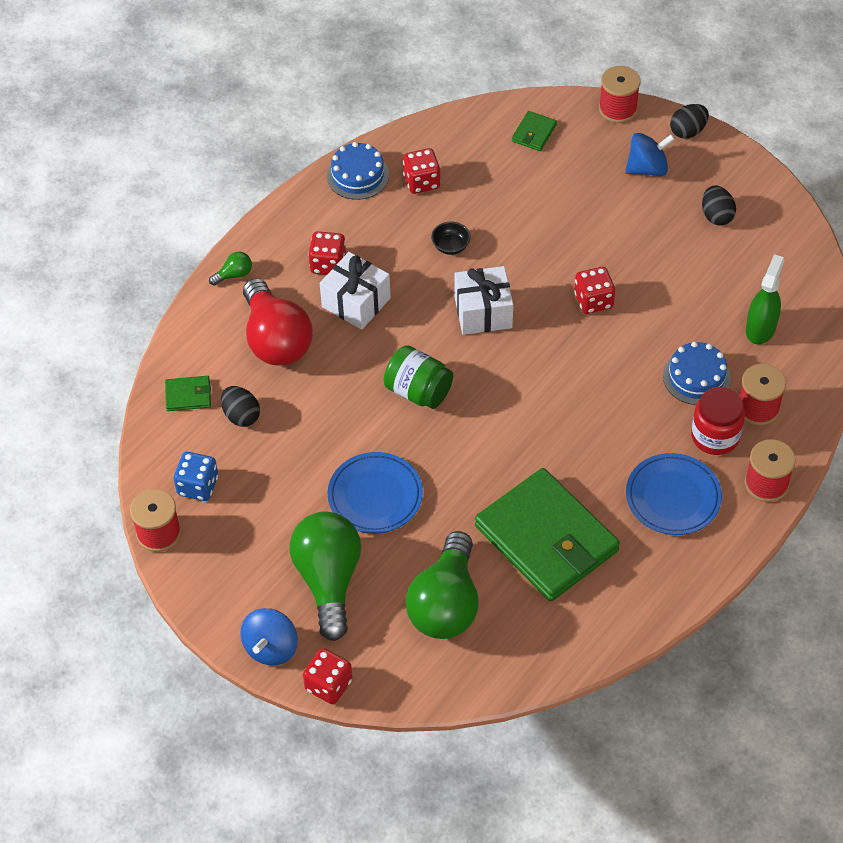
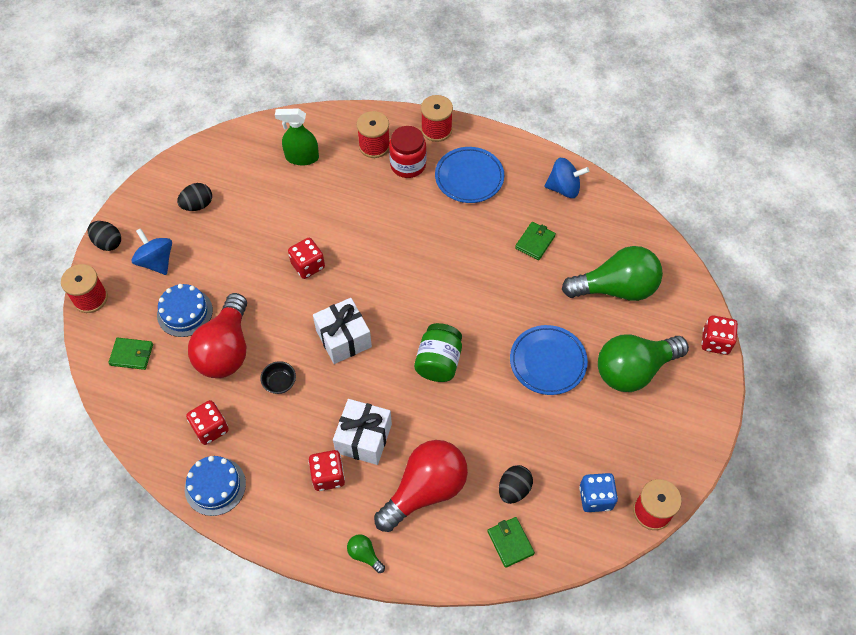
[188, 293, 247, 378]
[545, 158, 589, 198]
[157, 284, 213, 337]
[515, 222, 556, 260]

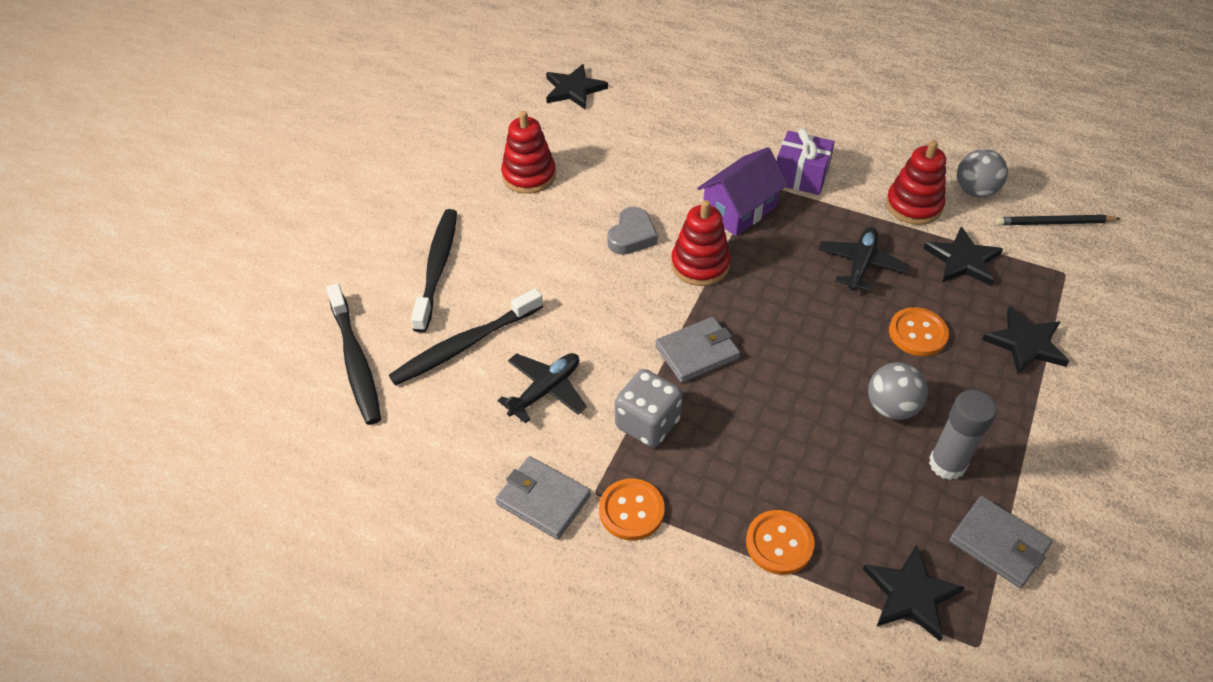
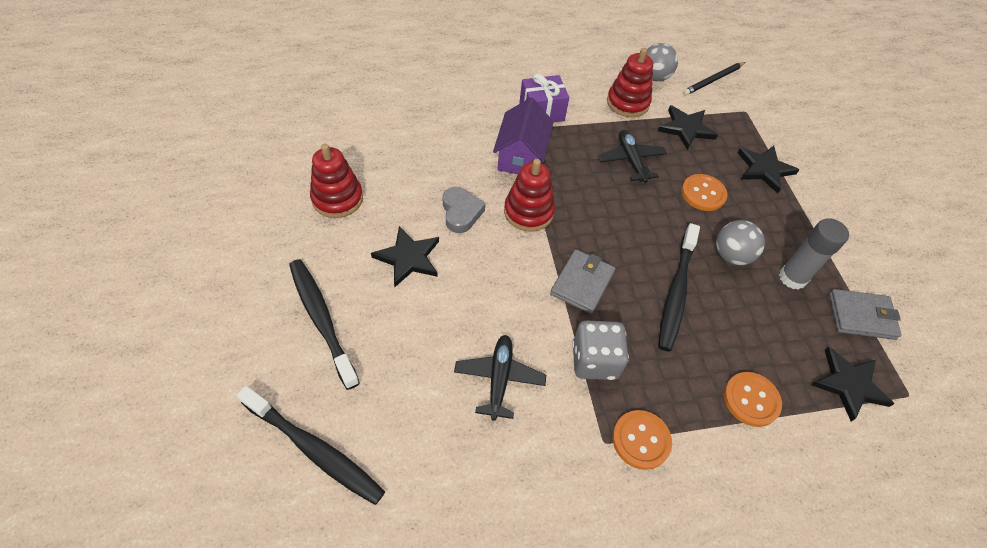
[496, 456, 591, 540] (first image)
[658, 223, 700, 352]
[371, 226, 439, 287]

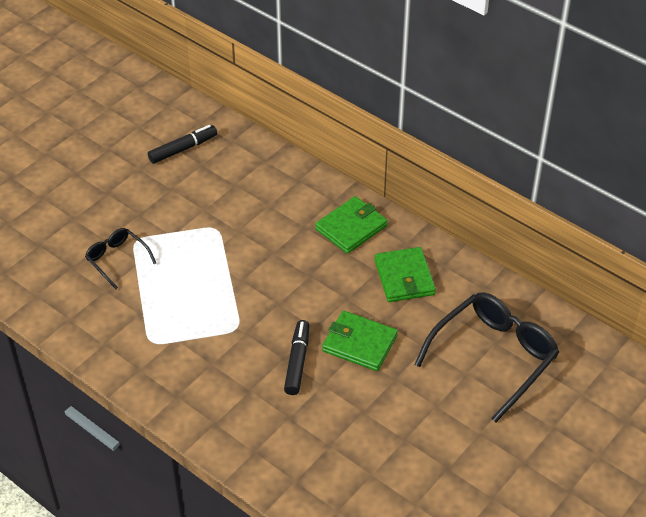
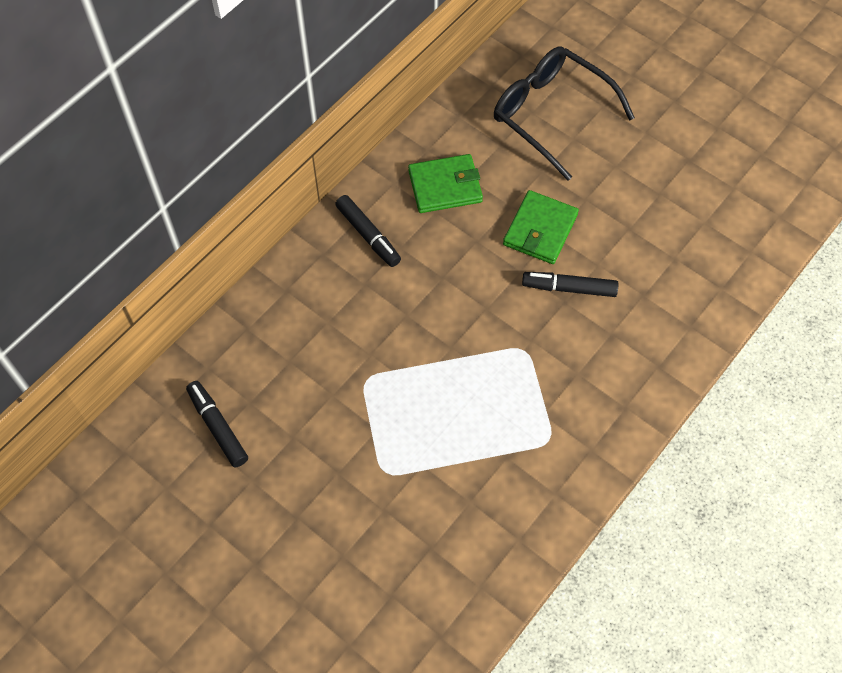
[85, 228, 156, 289] (first image)
[335, 195, 401, 267]

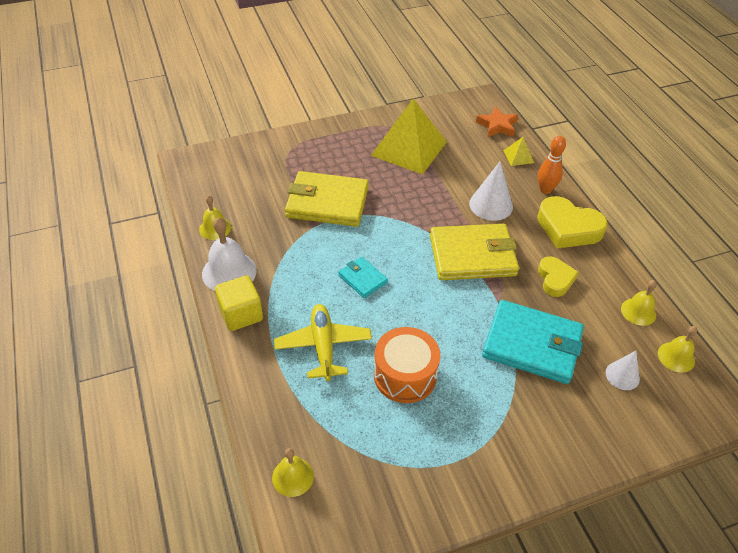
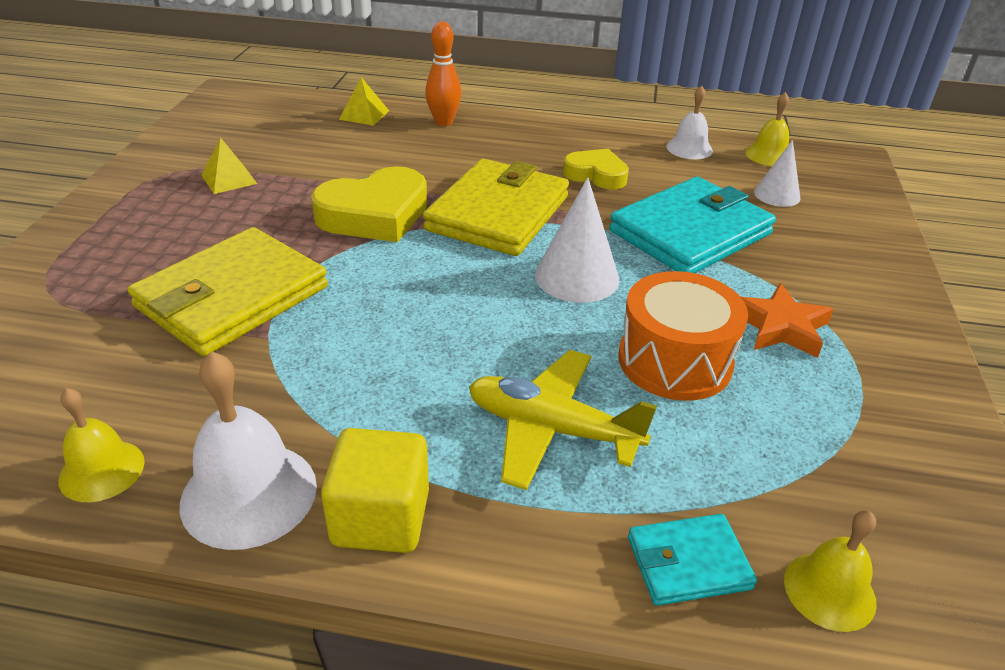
[628, 514, 757, 606]
[535, 177, 620, 303]
[741, 283, 834, 358]
[311, 166, 427, 242]
[666, 86, 713, 159]
[202, 137, 257, 194]

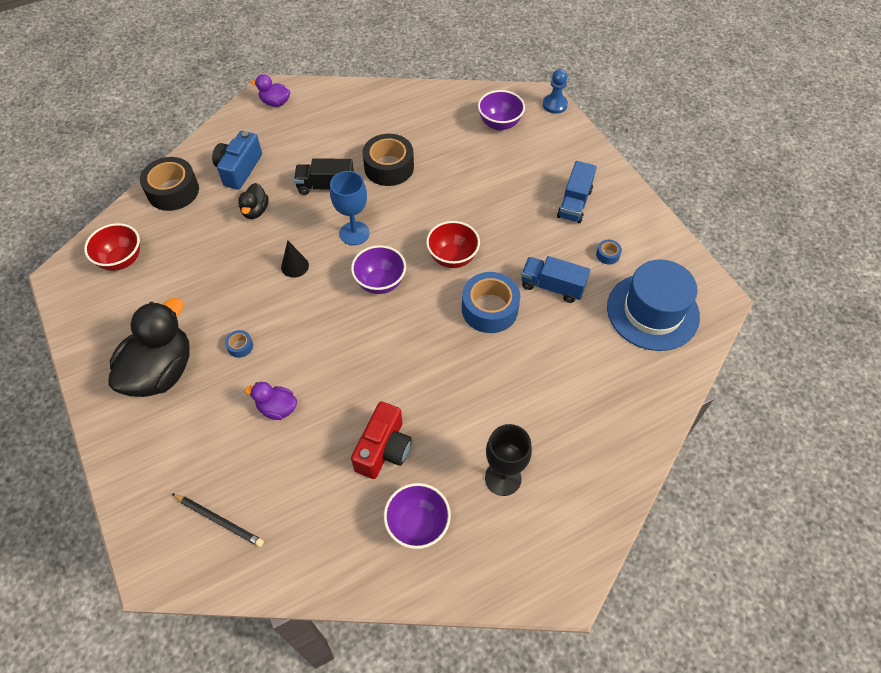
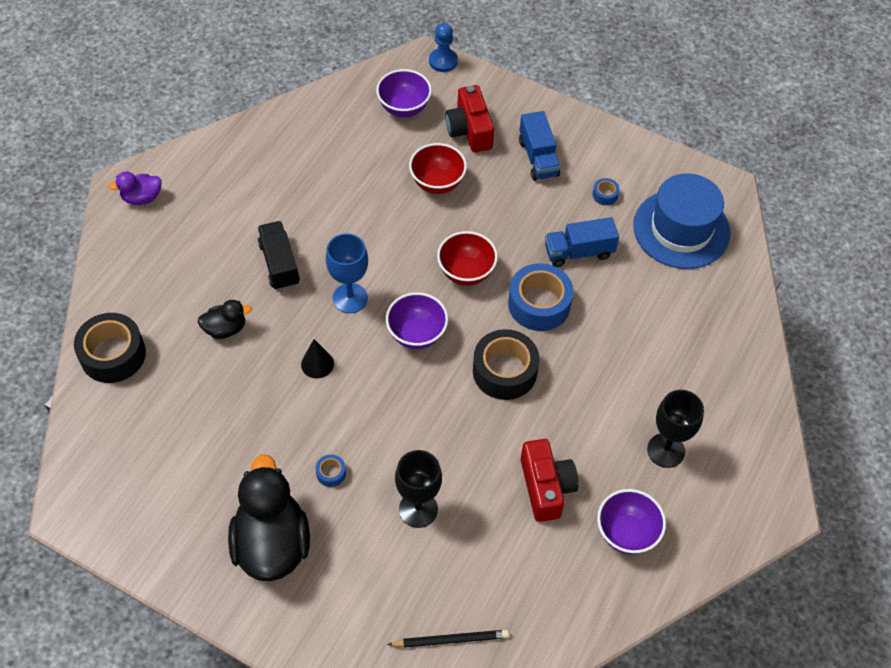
[212, 131, 262, 190] (first image)
[445, 85, 494, 152]
[409, 143, 467, 194]
[473, 329, 539, 400]
[395, 450, 442, 528]
[197, 300, 252, 339]
[258, 221, 300, 290]

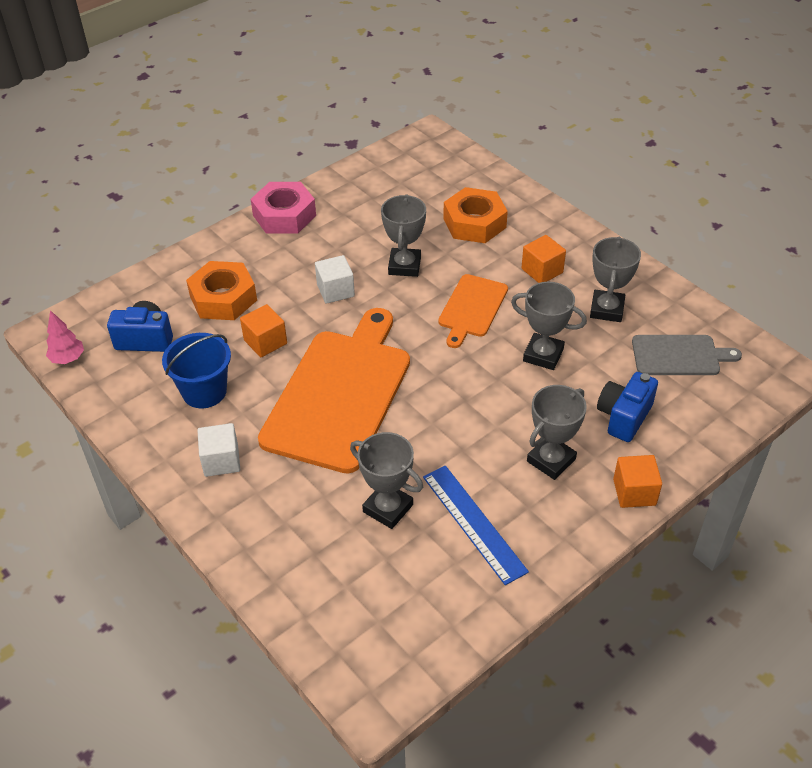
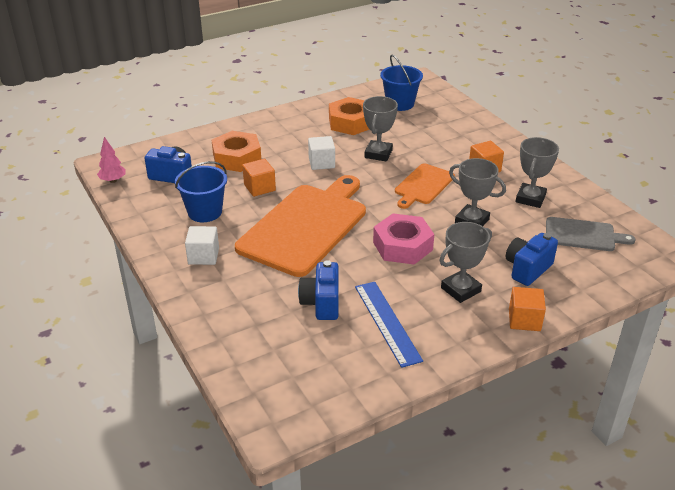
[380, 55, 423, 111]
[373, 213, 434, 265]
[329, 97, 370, 135]
[298, 260, 339, 320]

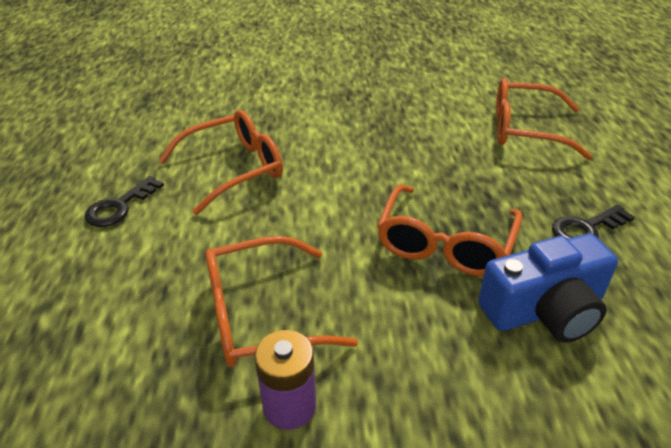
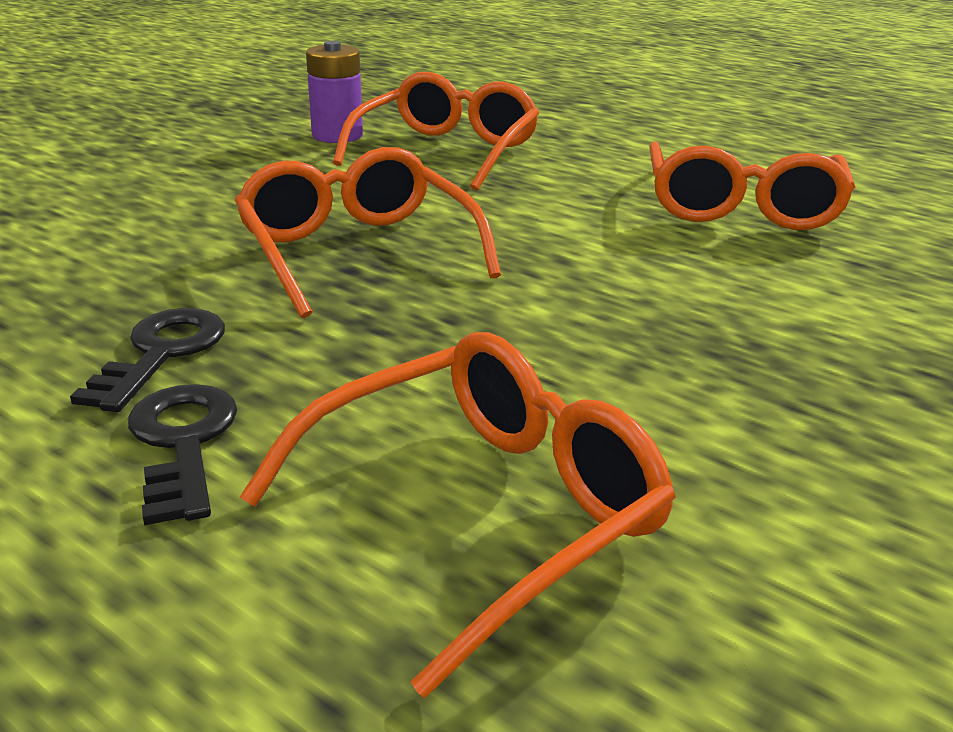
[478, 234, 618, 343] (first image)
[128, 384, 237, 525]

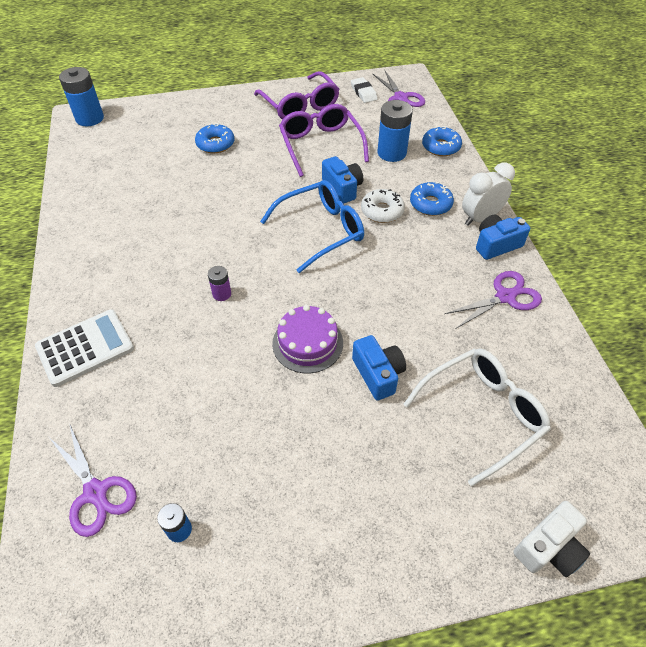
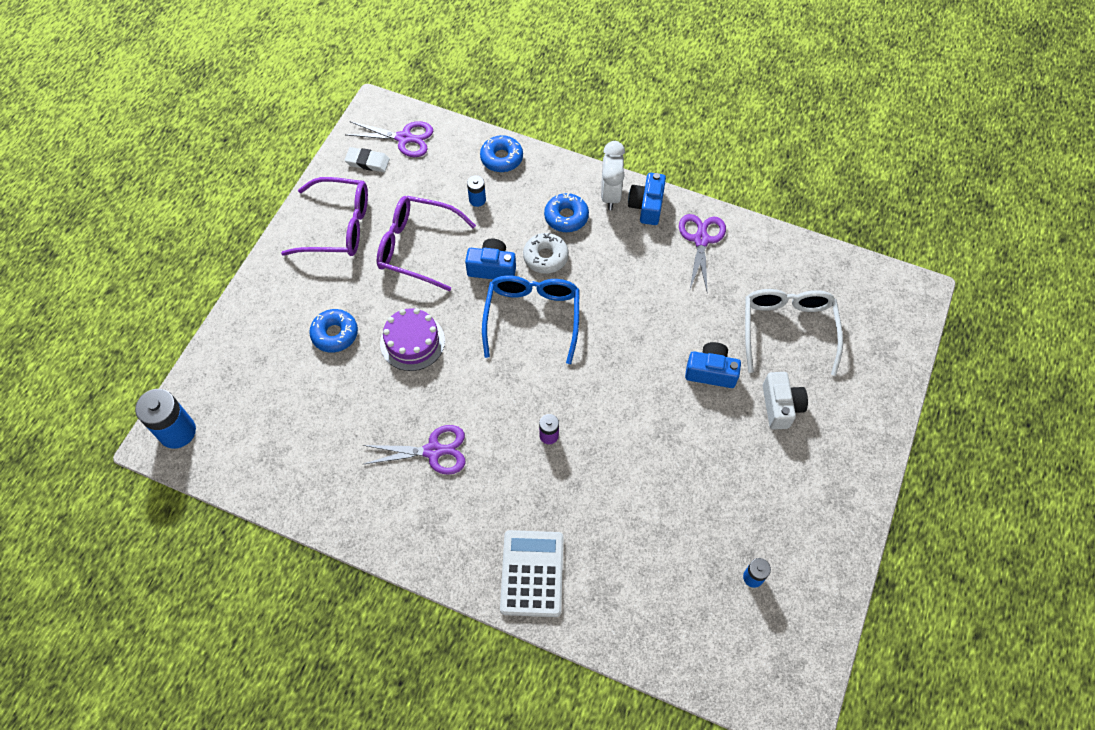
[363, 425, 466, 475]
[380, 308, 445, 371]
[763, 372, 808, 430]
[467, 175, 486, 207]

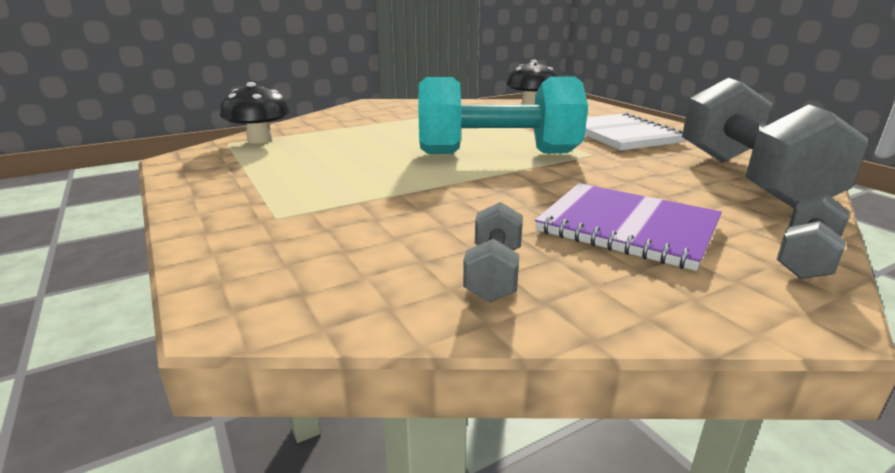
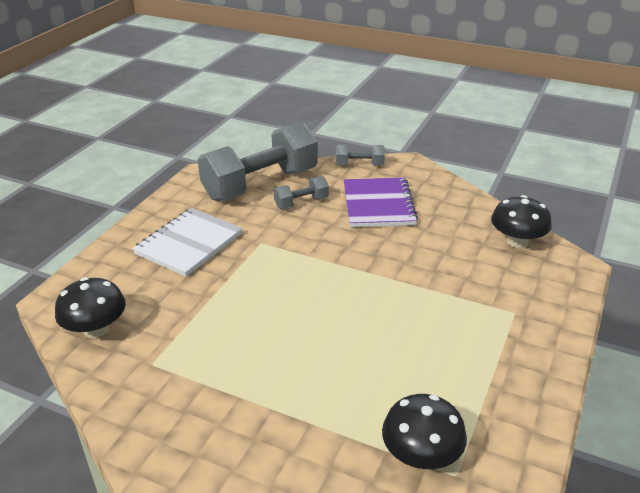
[418, 77, 588, 154] (first image)
[491, 195, 552, 248]
[274, 176, 329, 209]

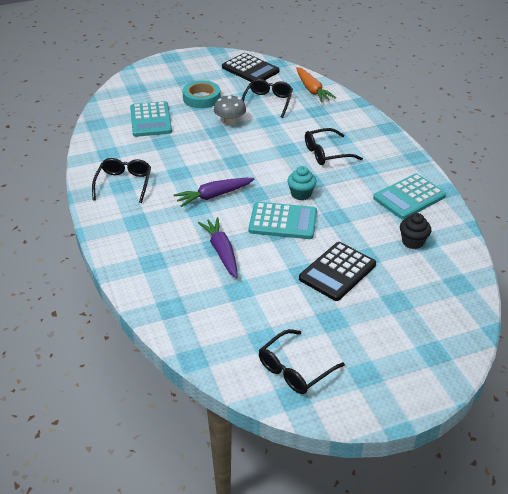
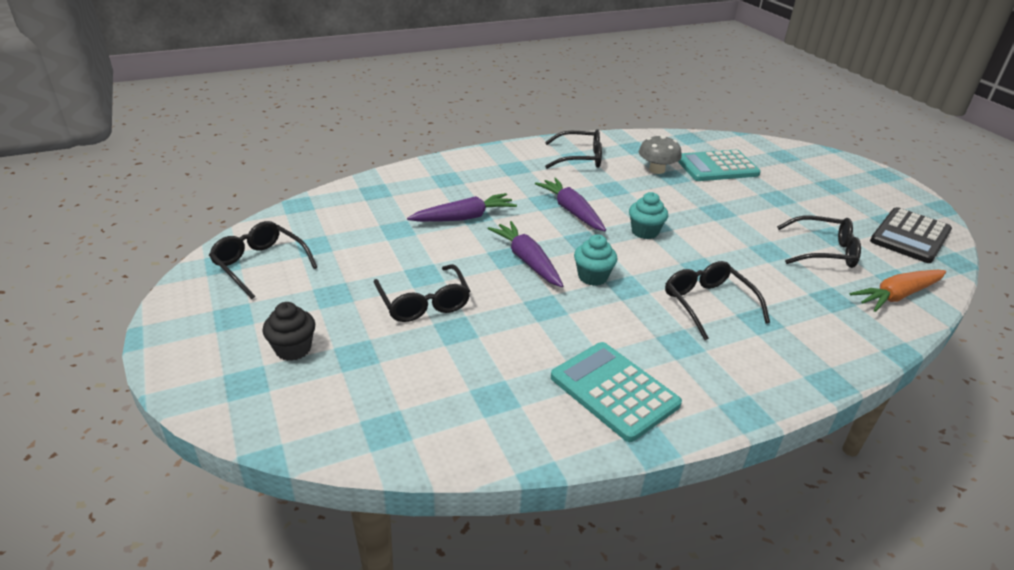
[182, 80, 221, 108] (first image)
[629, 192, 668, 239]
[639, 135, 682, 174]
[262, 302, 315, 361]
[487, 221, 563, 287]
[374, 264, 470, 322]

